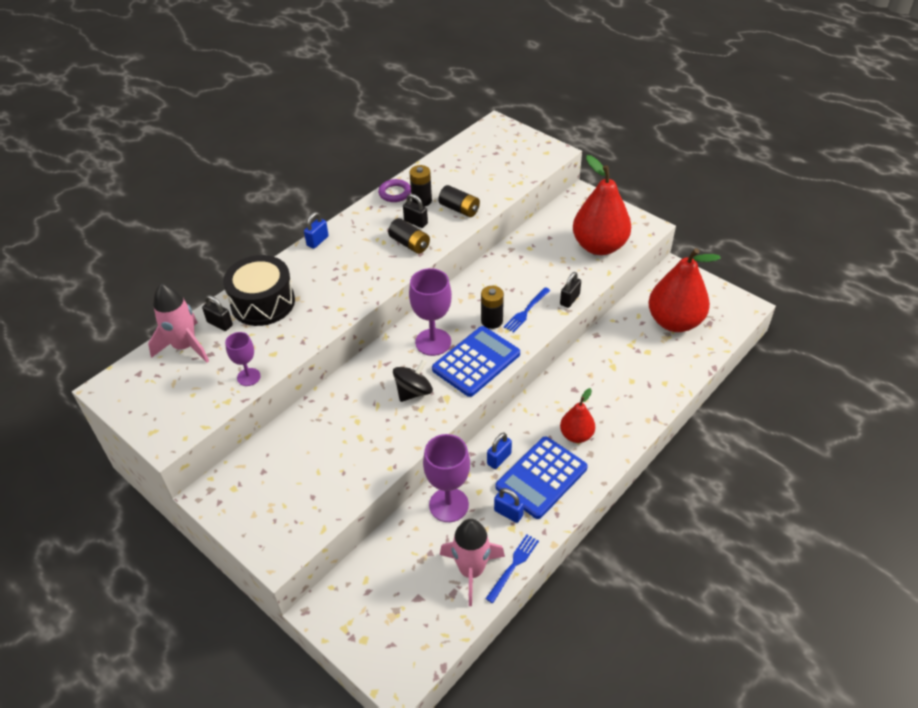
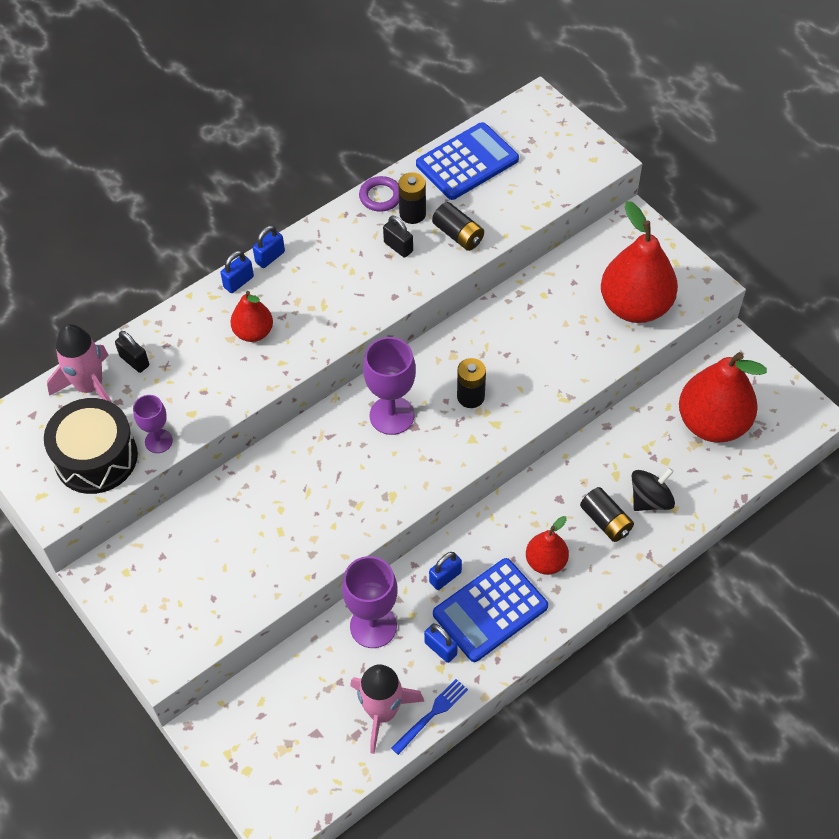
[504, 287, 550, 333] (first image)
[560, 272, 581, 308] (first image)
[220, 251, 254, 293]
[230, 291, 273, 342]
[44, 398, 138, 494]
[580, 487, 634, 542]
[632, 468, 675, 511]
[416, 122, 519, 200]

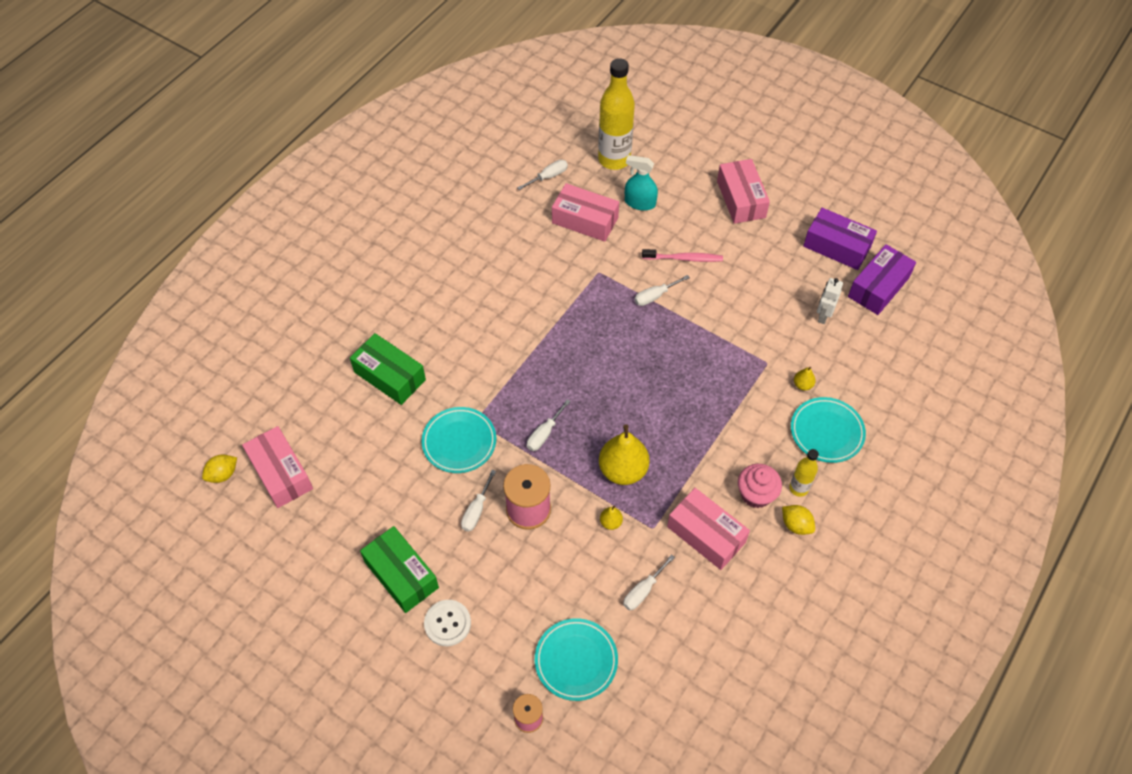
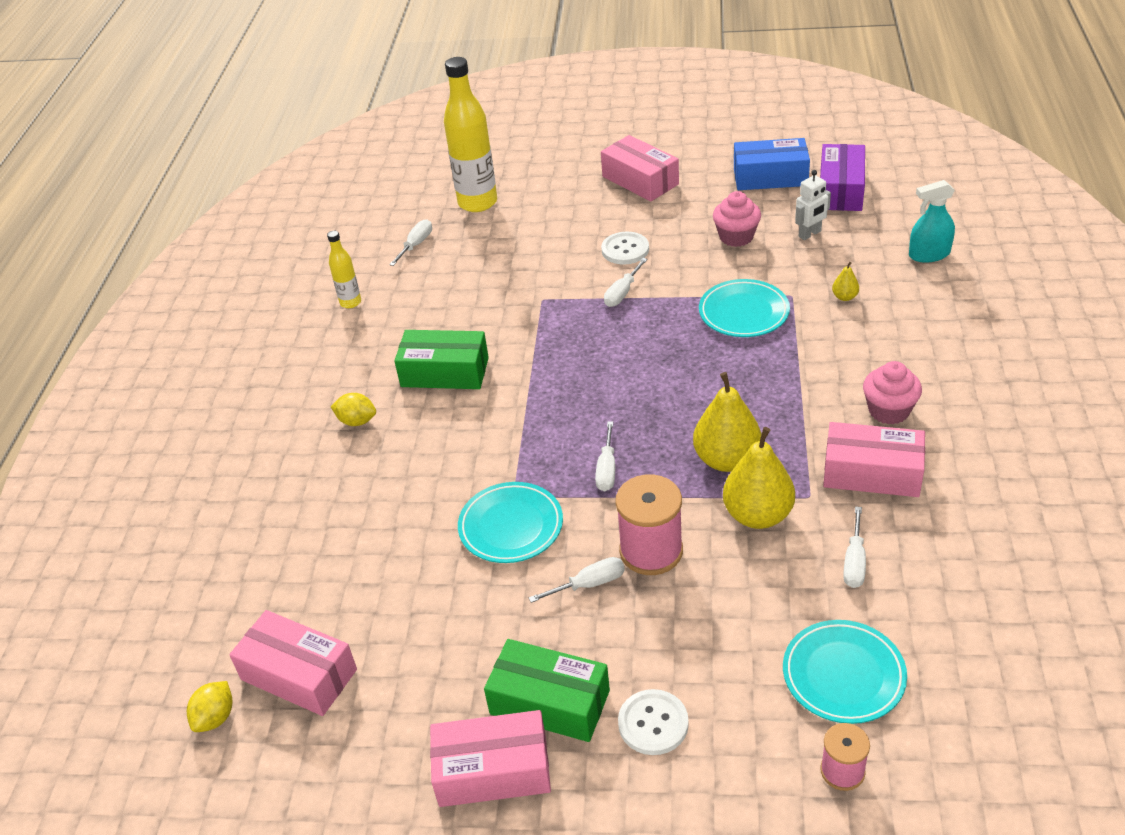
[713, 191, 761, 247]
[394, 330, 489, 389]
[430, 710, 551, 807]
[909, 180, 955, 263]
[331, 393, 376, 426]
[327, 231, 361, 308]
[699, 279, 790, 337]
[601, 232, 649, 265]
[734, 138, 810, 190]
[529, 557, 625, 603]
[795, 170, 831, 240]
[723, 427, 795, 529]

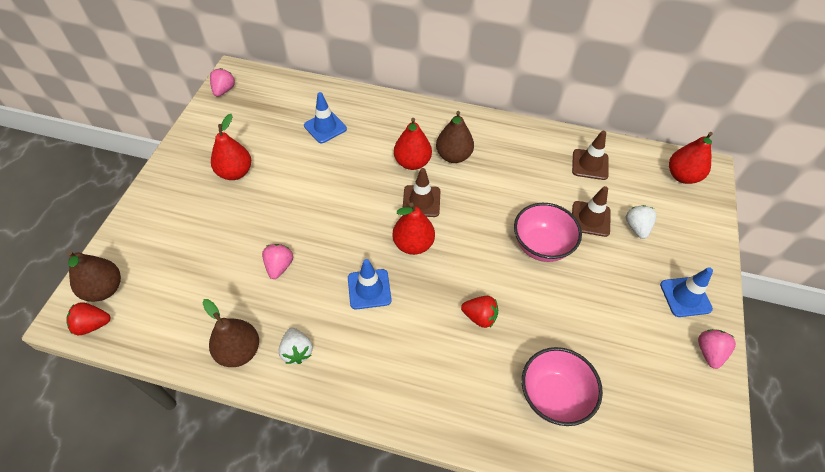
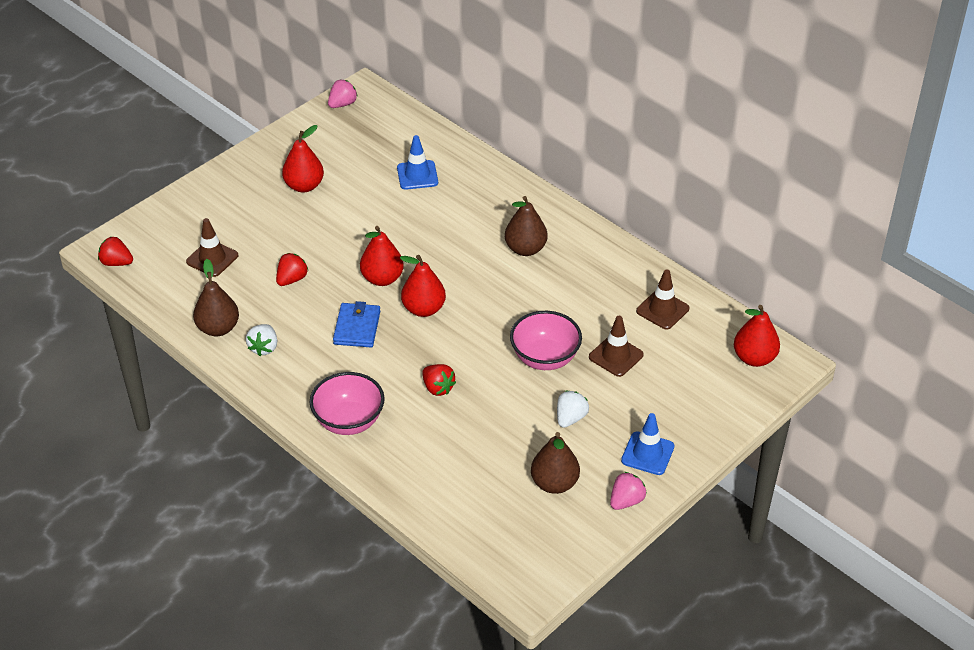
[531, 432, 580, 494]
[360, 226, 404, 286]
[186, 218, 238, 277]
[310, 372, 385, 435]
[557, 391, 589, 428]
[333, 301, 380, 347]
[276, 253, 308, 286]

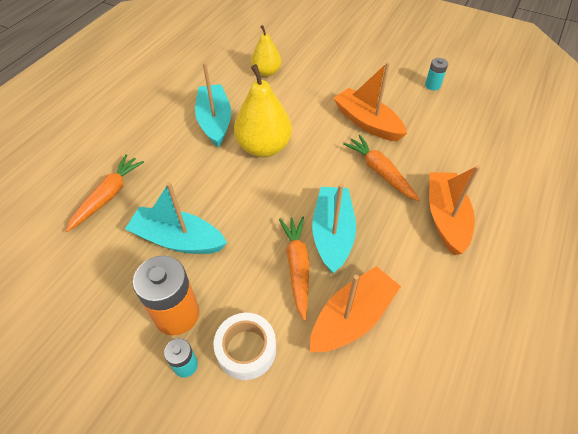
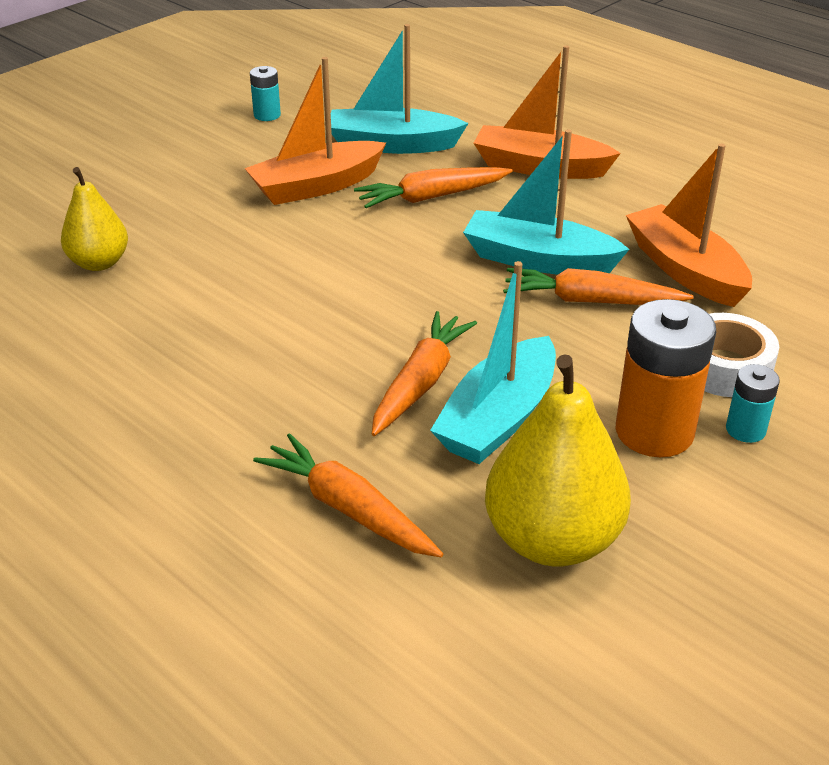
[372, 311, 477, 436]
[331, 24, 468, 154]
[485, 354, 631, 567]

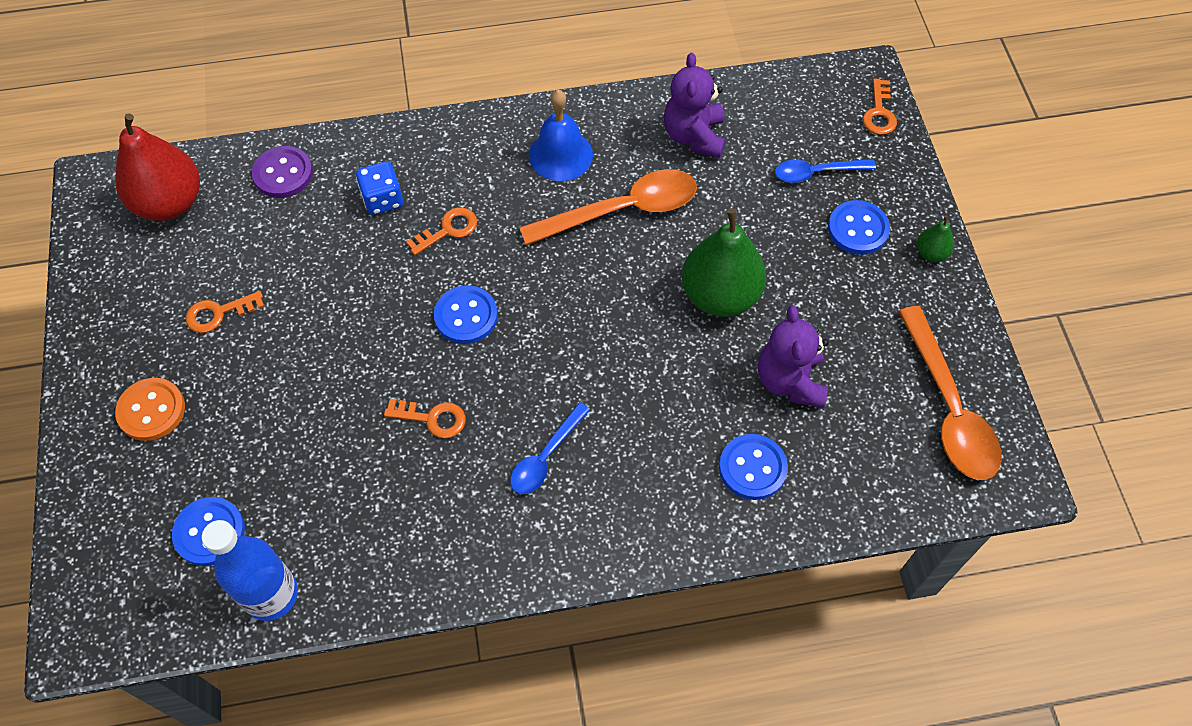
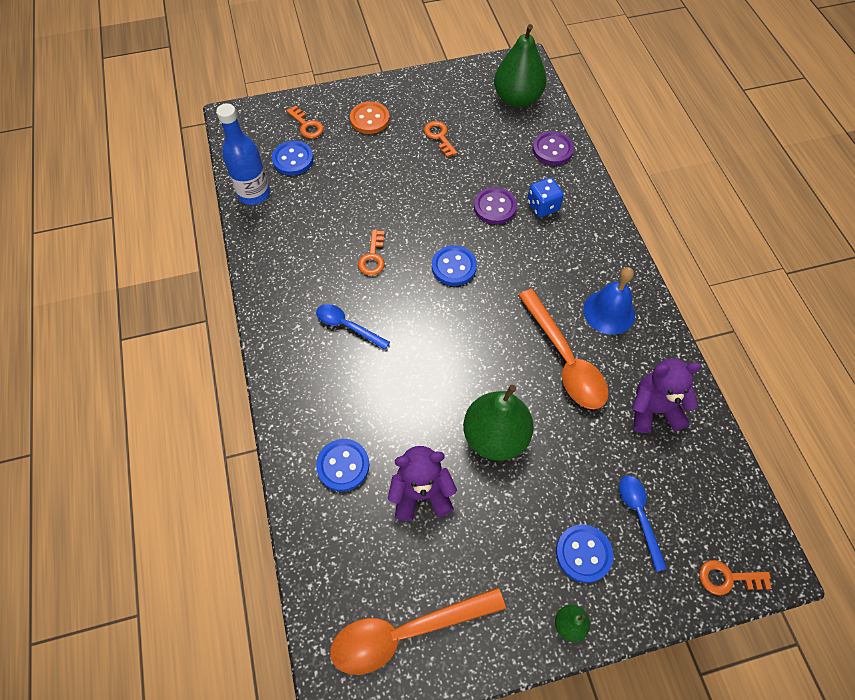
[474, 187, 517, 224]
[286, 105, 324, 138]
[494, 24, 547, 107]

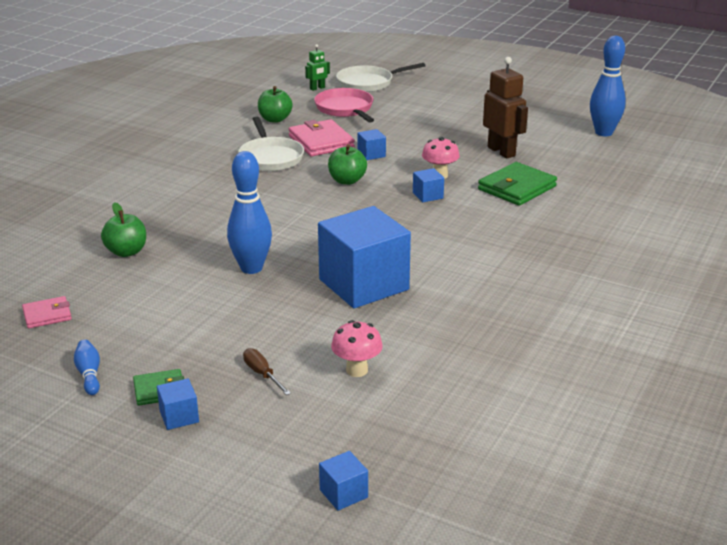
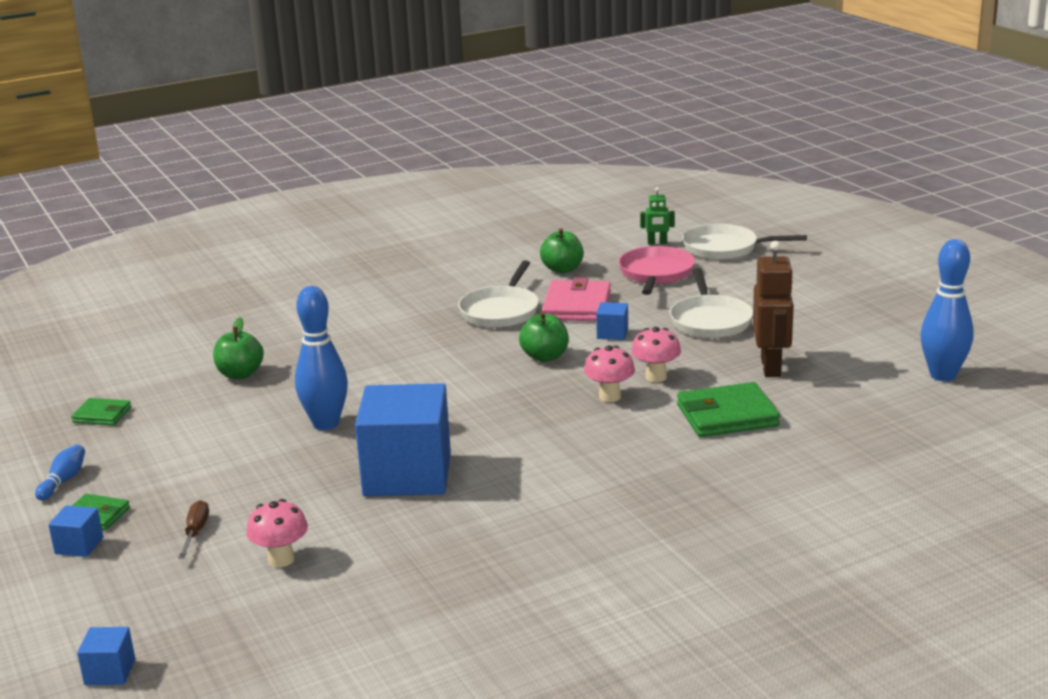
[669, 268, 753, 338]
[584, 345, 635, 402]
[71, 398, 131, 426]

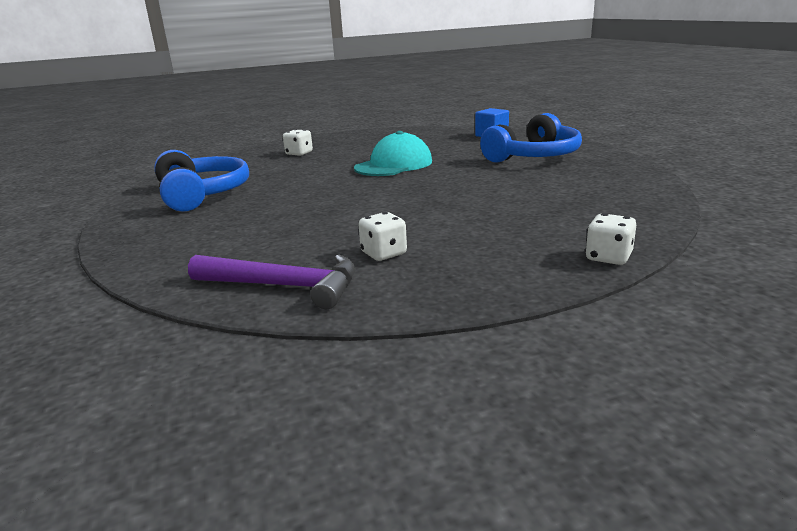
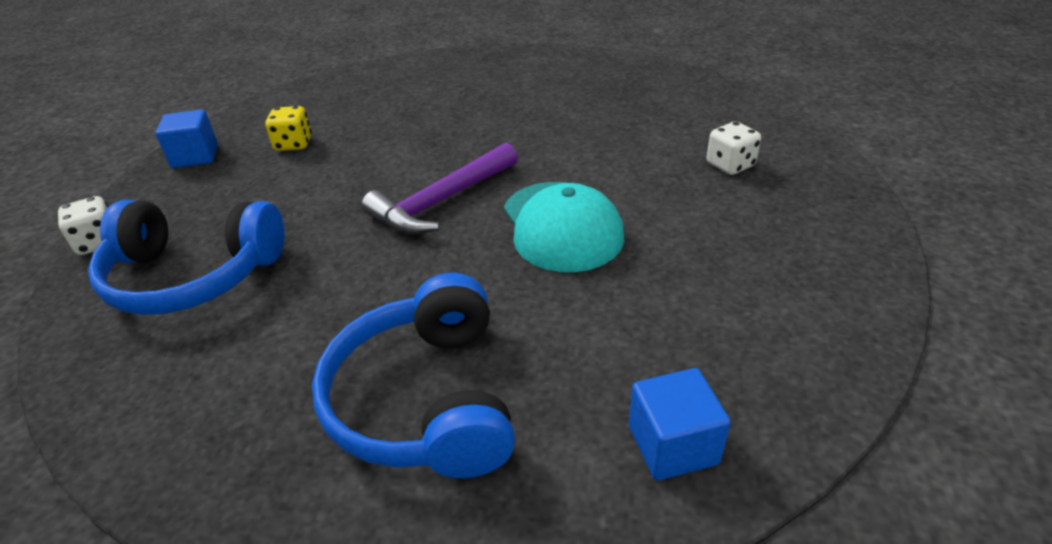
[155, 109, 218, 168]
[88, 200, 285, 315]
[362, 142, 518, 235]
[265, 106, 312, 151]

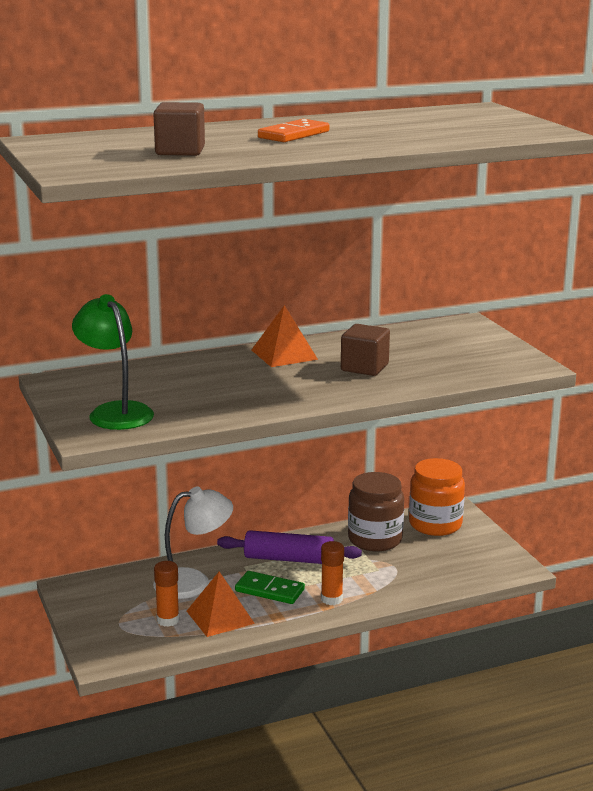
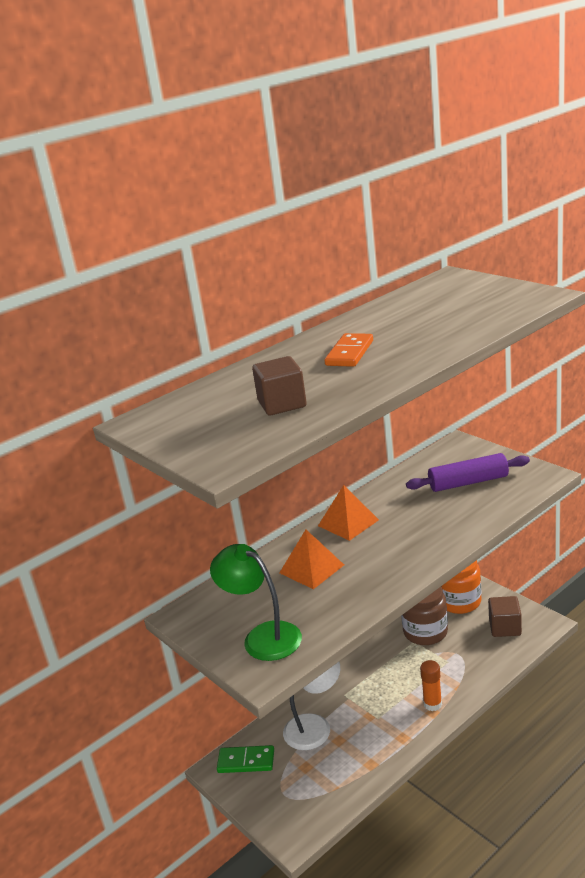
[154, 561, 179, 627] (first image)
[279, 530, 344, 589]
[406, 453, 530, 492]
[217, 745, 274, 773]
[488, 596, 522, 637]

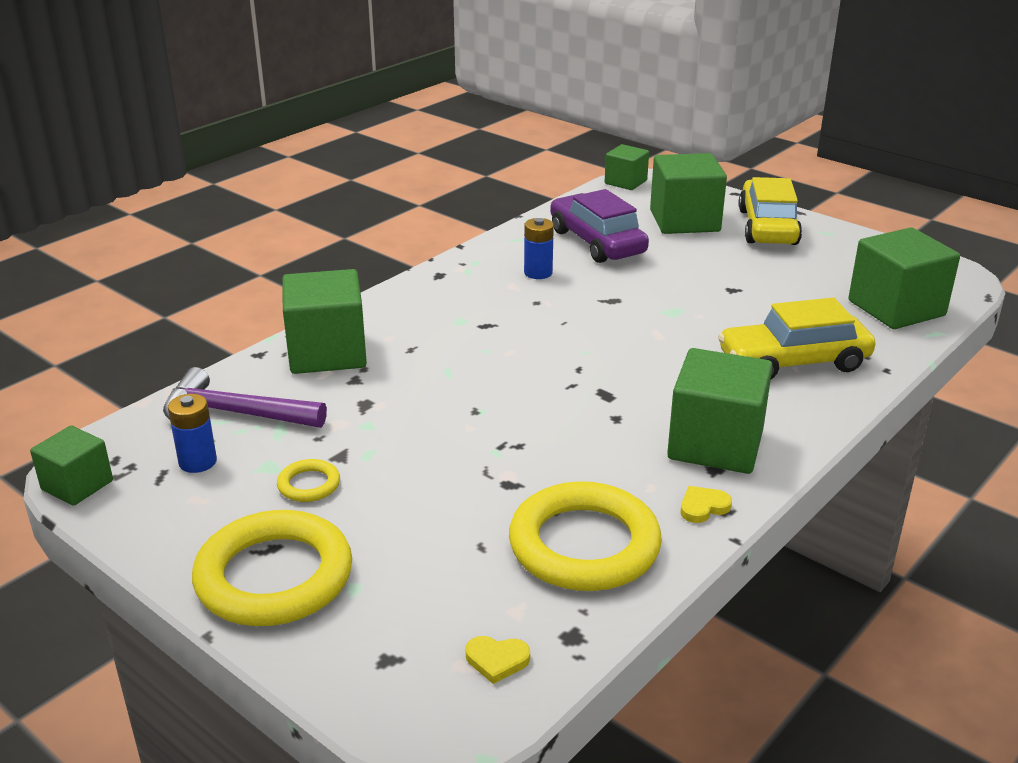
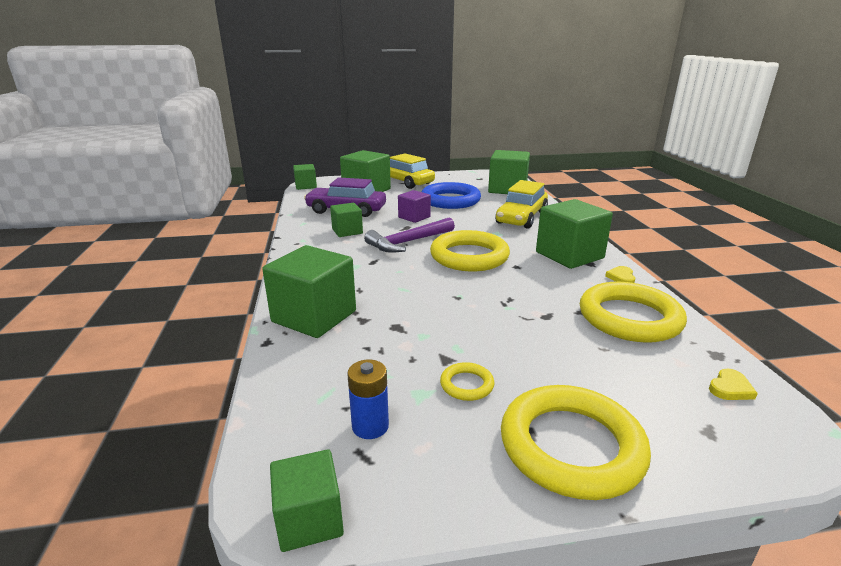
[398, 190, 431, 223]
[422, 182, 481, 209]
[430, 230, 510, 271]
[364, 218, 455, 253]
[330, 203, 363, 237]

